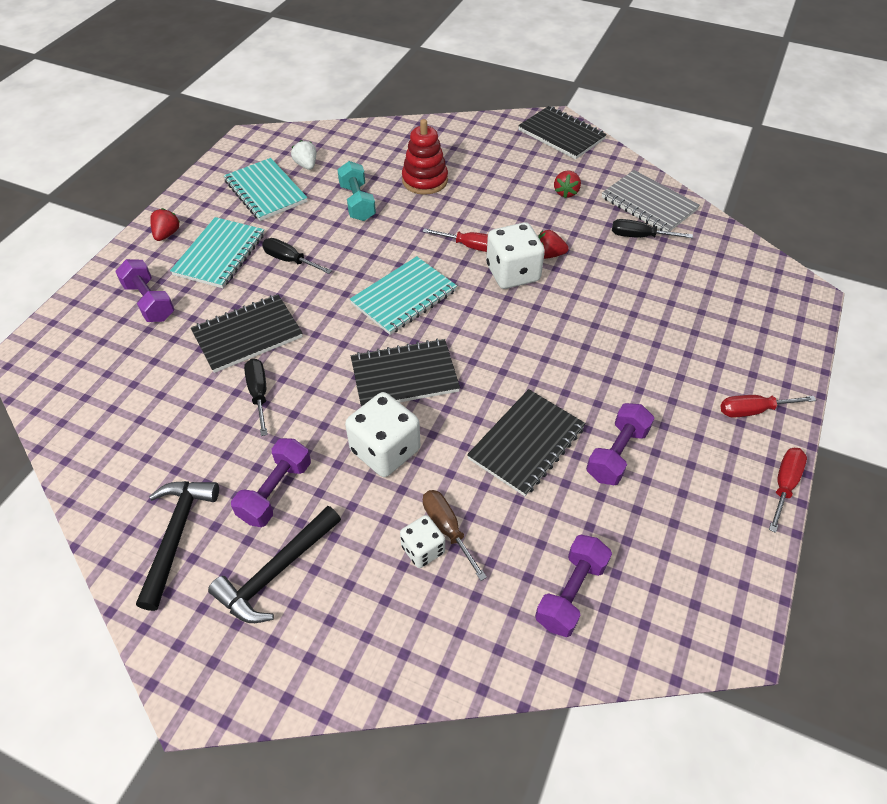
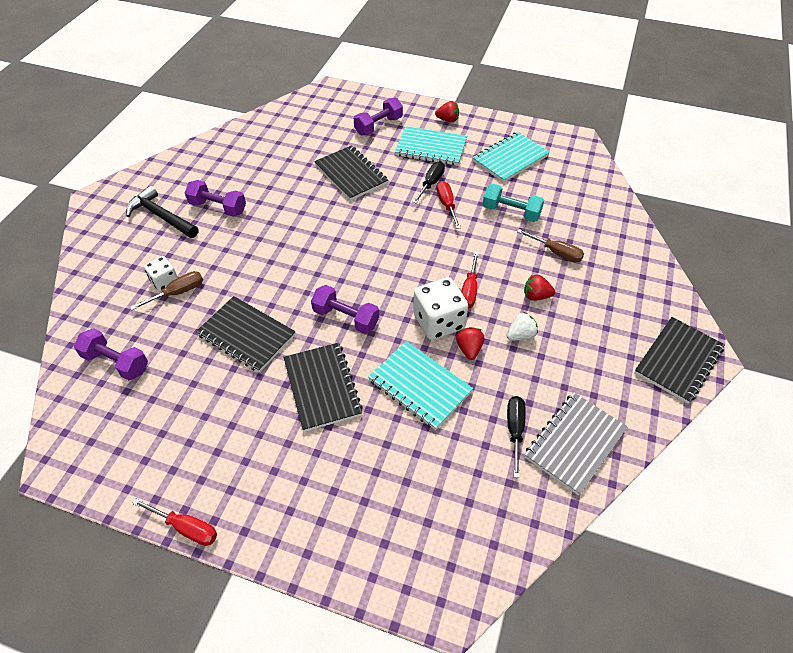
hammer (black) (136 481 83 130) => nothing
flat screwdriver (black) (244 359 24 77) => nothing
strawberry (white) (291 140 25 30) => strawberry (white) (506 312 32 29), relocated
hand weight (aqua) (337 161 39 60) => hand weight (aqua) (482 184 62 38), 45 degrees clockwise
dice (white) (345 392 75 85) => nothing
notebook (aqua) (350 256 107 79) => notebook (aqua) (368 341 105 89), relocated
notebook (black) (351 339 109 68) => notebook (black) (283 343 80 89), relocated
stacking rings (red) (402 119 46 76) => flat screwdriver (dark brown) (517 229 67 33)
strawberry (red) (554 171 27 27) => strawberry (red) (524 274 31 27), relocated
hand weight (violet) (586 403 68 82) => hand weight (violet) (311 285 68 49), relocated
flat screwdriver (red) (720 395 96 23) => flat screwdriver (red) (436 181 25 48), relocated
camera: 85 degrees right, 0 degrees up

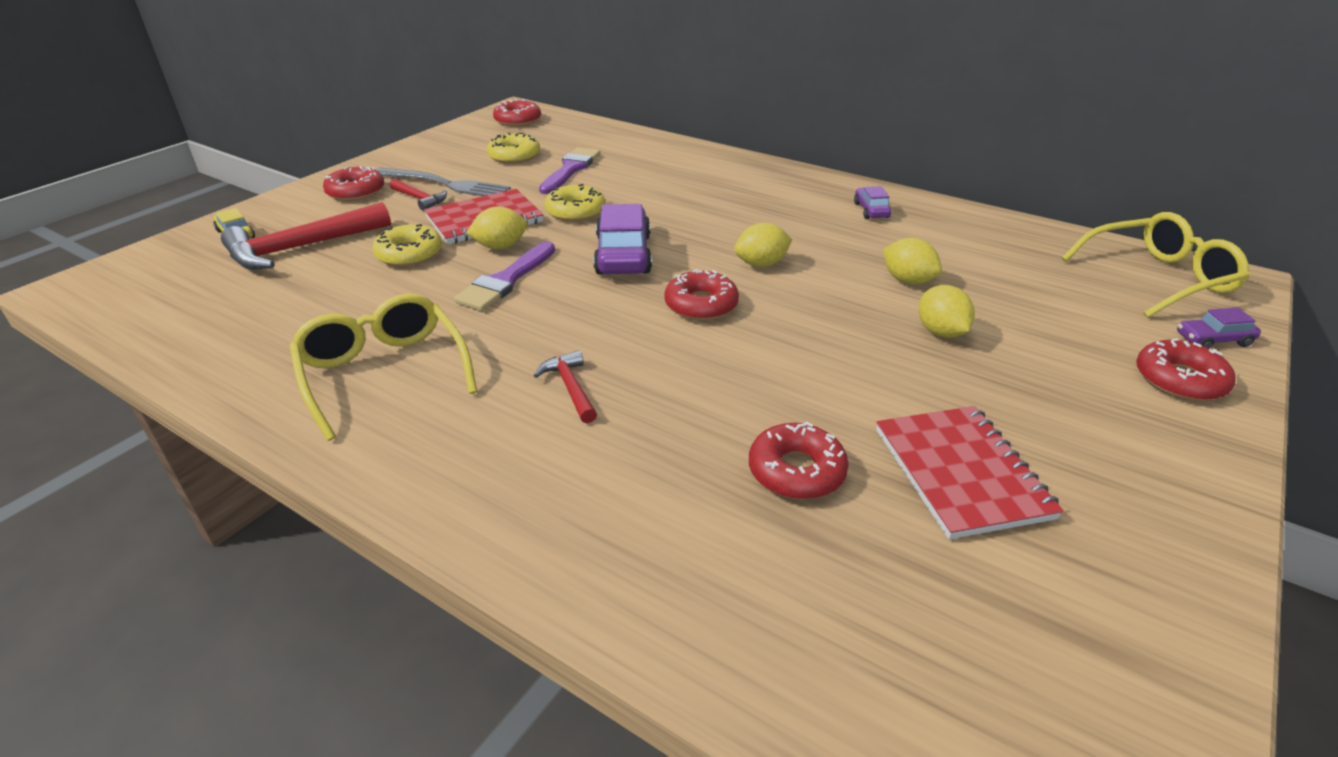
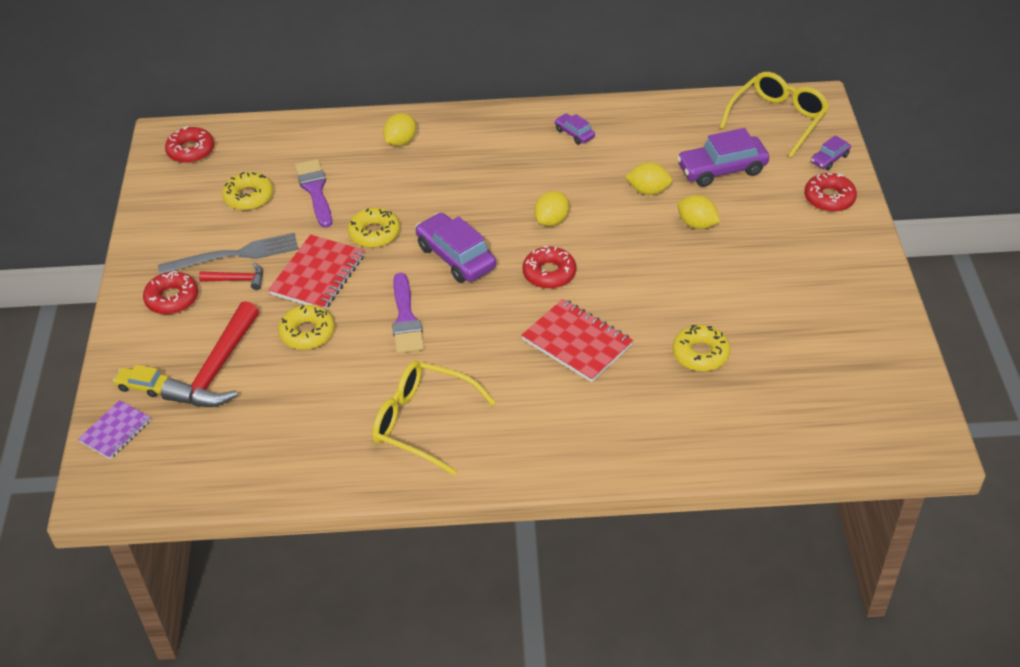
lemon (golden) (466 206 61 43) => lemon (golden) (383 113 33 33), relocated
hammer (red) (534 350 63 73) => nothing
donut (red) (749 422 100 77) => donut (golden) (673 325 57 46)
notebook (red) (876 406 188 133) => notebook (red) (521 299 112 83), relocated
nothing => notebook (violet) (78 400 73 59)
nothing => automobile (violet) (677 128 92 59)
camera: 35 degrees left, 10 degrees up

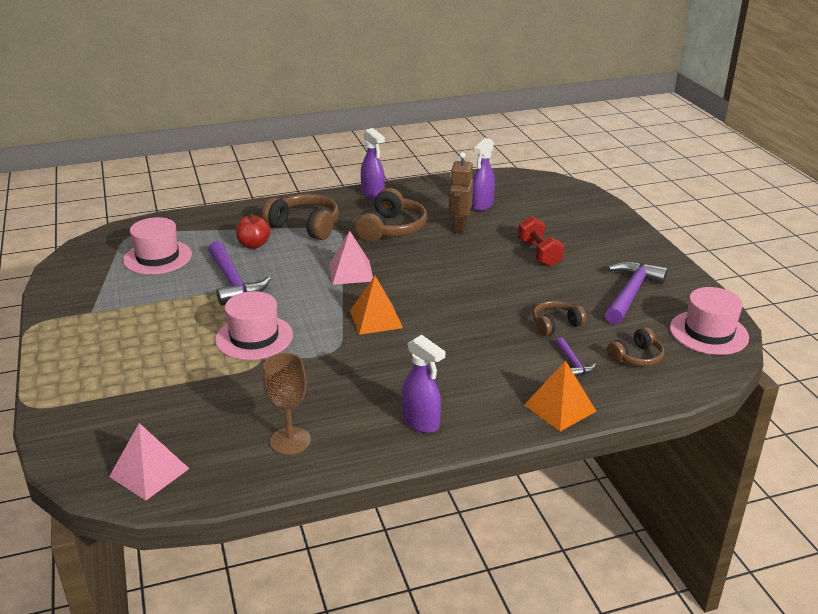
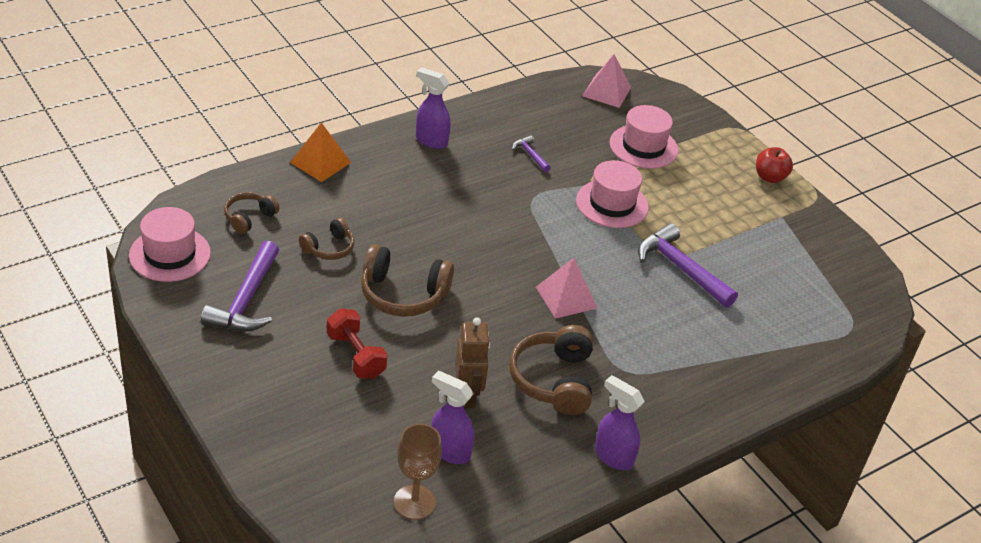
tall hat (rose-pink) (123 217 69 58) => tall hat (rose-pink) (610 105 68 64), relocated
apple fruit (red) (236 214 34 35) => apple fruit (red) (756 147 37 36), relocated
headset (dark brown) (262 194 77 46) => headset (dark brown) (361 244 93 73), relocated
wine glass (dark brown) (263 353 48 102) => wine glass (dark brown) (394 424 48 96), relocated
pyramid (orange) (350 276 53 59) => nothing
spray bottle (violet) (472 138 23 73) => spray bottle (violet) (431 371 43 93), 75 degrees counterclockwise
hammer (violet) (556 337 40 40) => hammer (violet) (512 135 39 37), relocated
camera: 160 degrees right, 10 degrees up

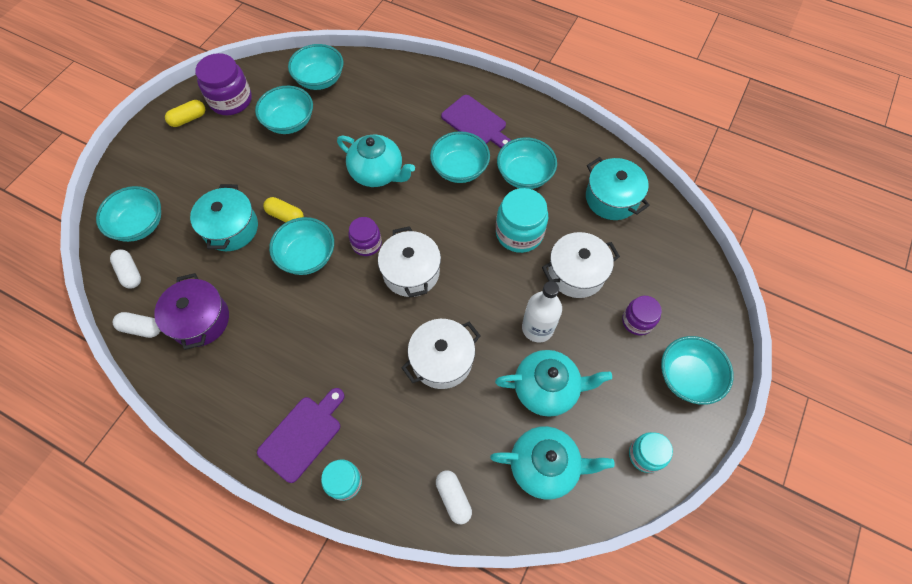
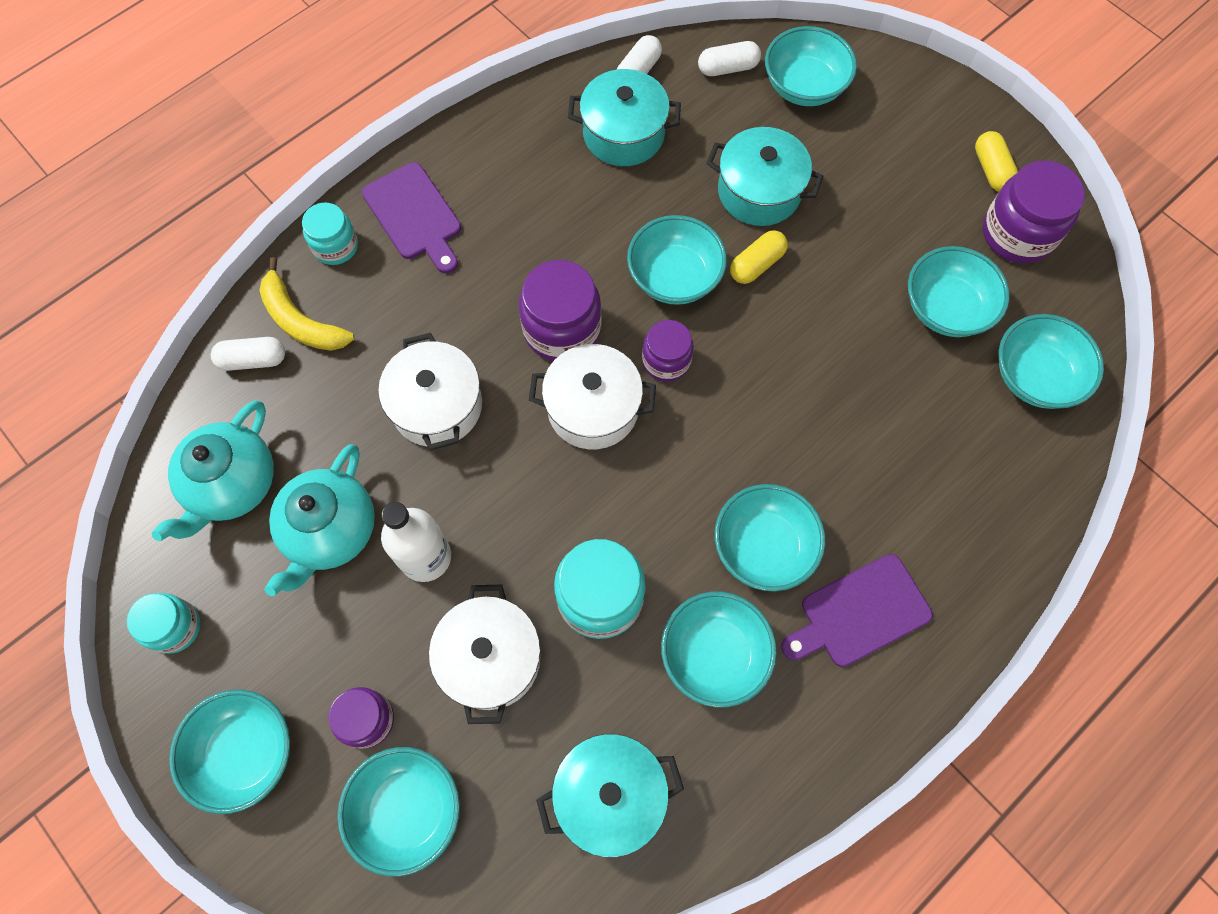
cooking pot (violet) (154 273 75 77) => cooking pot (aqua) (568 69 113 97)
tea pot (aqua) (337 135 78 52) => nothing
nothing => toy banana (golden) (259 257 95 94)
nothing => deep dish (aqua) (337 747 123 130)
nothing => jar (violet) (519 260 83 101)
camera: 110 degrees right, 5 degrees up

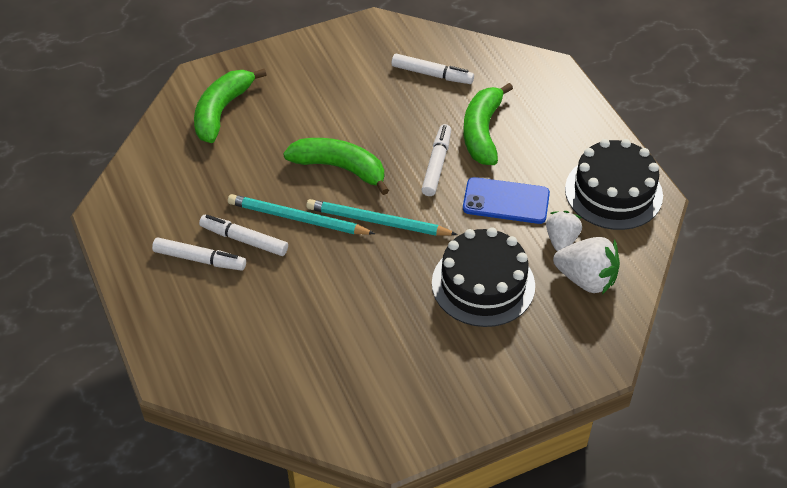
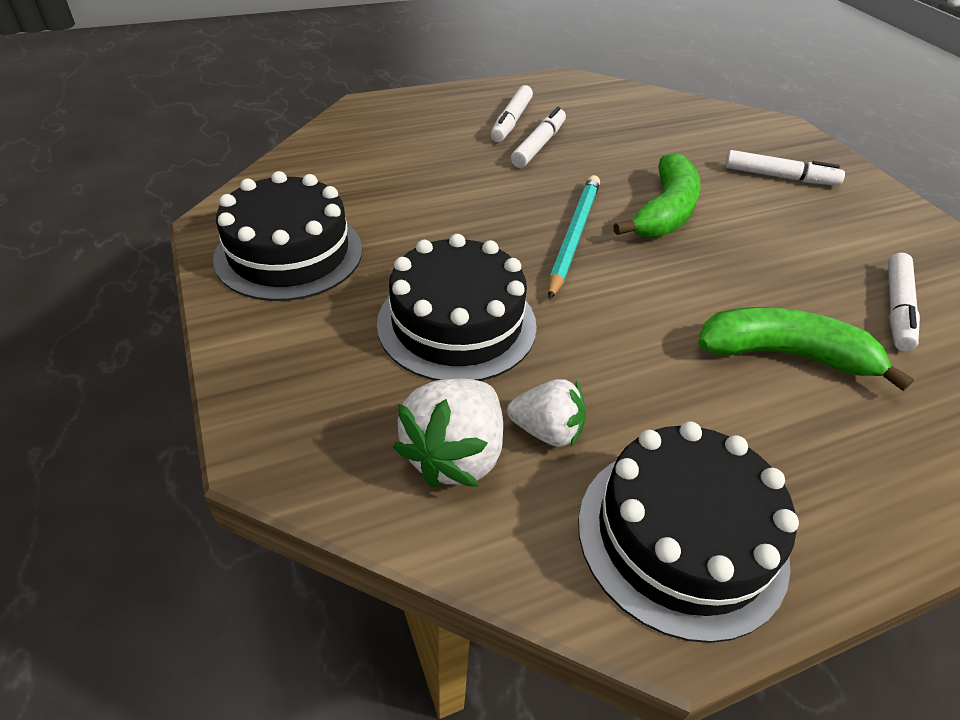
toy banana (emerald) (194 69 73 74) => nothing
lead pencil (aqua) (228 194 147 41) => nothing
marker (white) (421 124 30 72) => marker (white) (725 150 120 36), relocated
mobile phone (royal blue) (463 177 87 47) => nothing
nothing => layer cake (black) (213 171 149 130)
camera: 90 degrees right, 5 degrees down

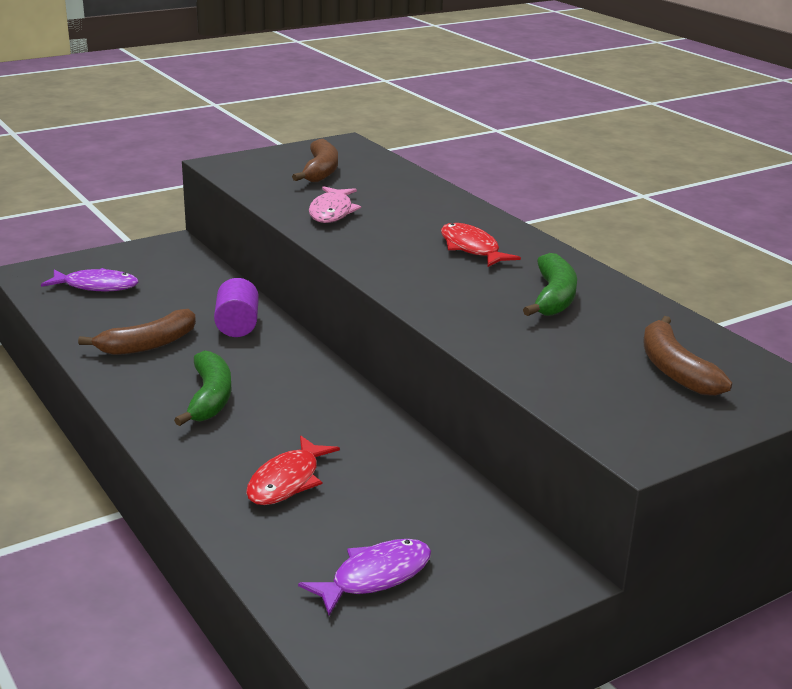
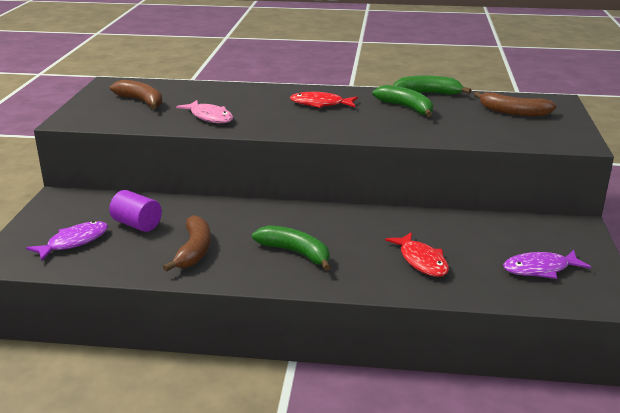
cylinder (violet) (214 278 45 59) => cylinder (violet) (109 190 53 42), relocated
fish (violet) (298 539 133 77) => fish (violet) (503 250 88 29), 105 degrees counterclockwise
nothing => toy banana (emerald) (393 76 79 19)
camera: 50 degrees left, 0 degrees up

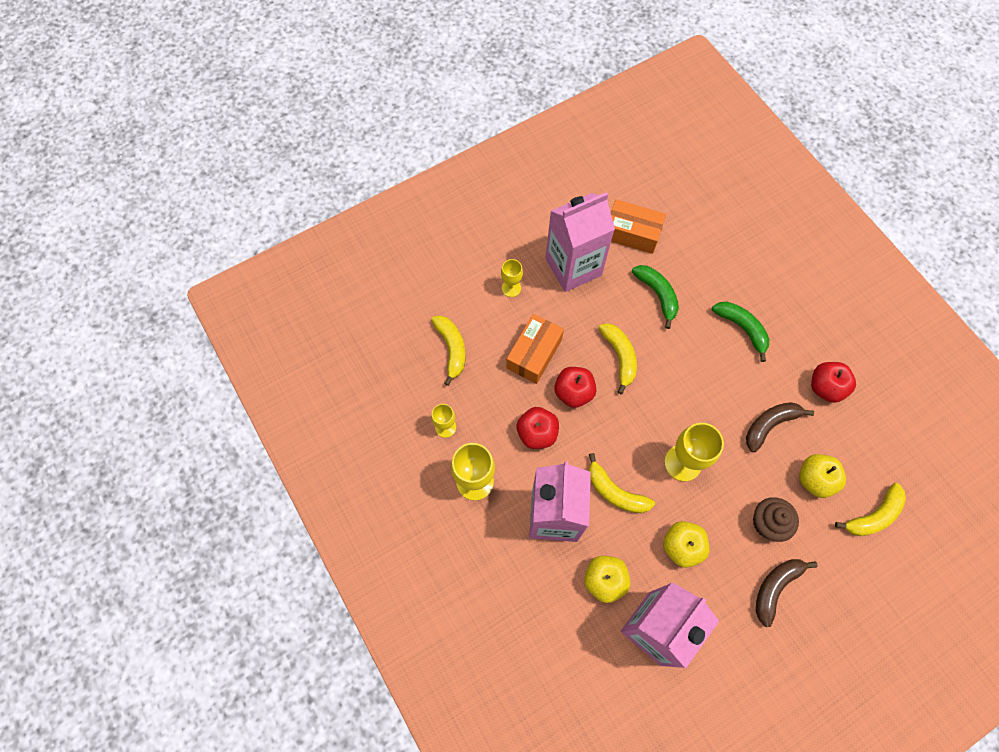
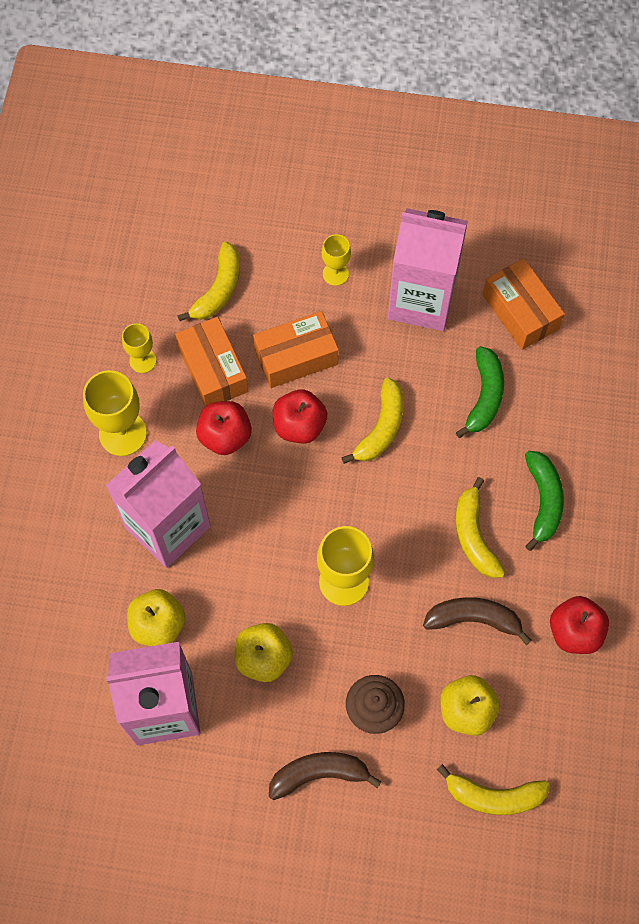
toy banana (golden) (589 453 66 60) => toy banana (golden) (455 477 50 101), relocated
nothing => package (orange) (175 317 73 89)
camera: 40 degrees right, 0 degrees up

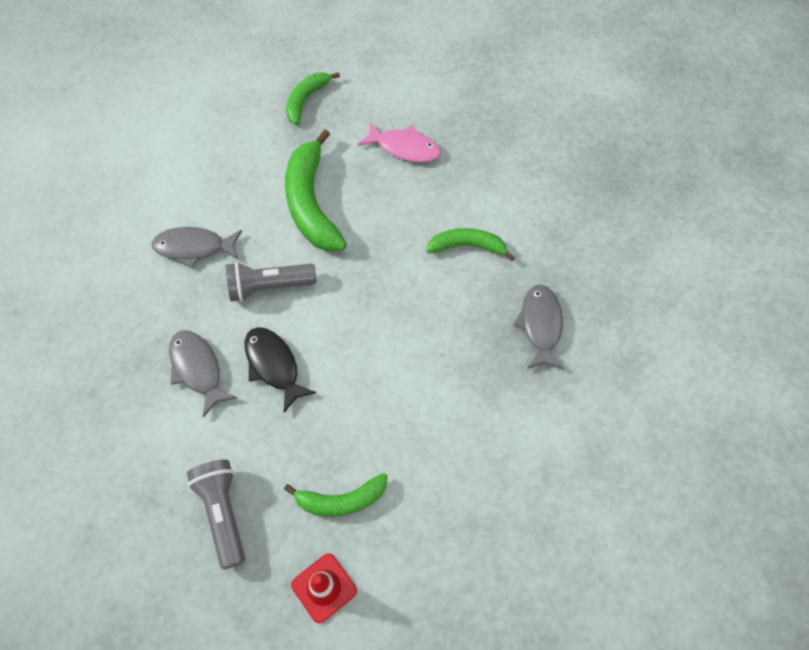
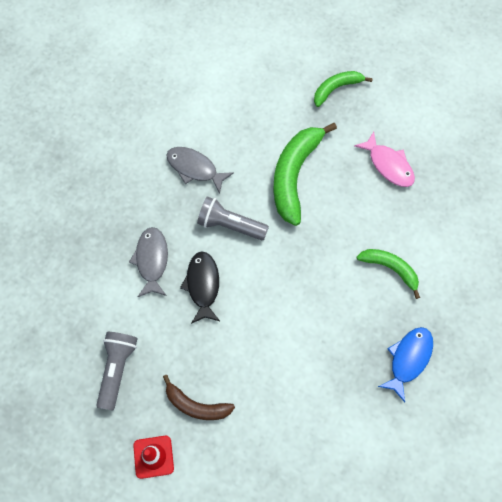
toy banana (emerald) (284 473 104 43) => toy banana (dark brown) (163 375 72 45)
fish (gray) (513 285 51 85) => fish (royal blue) (378 327 55 75)
camera: 30 degrees right, 5 degrees up

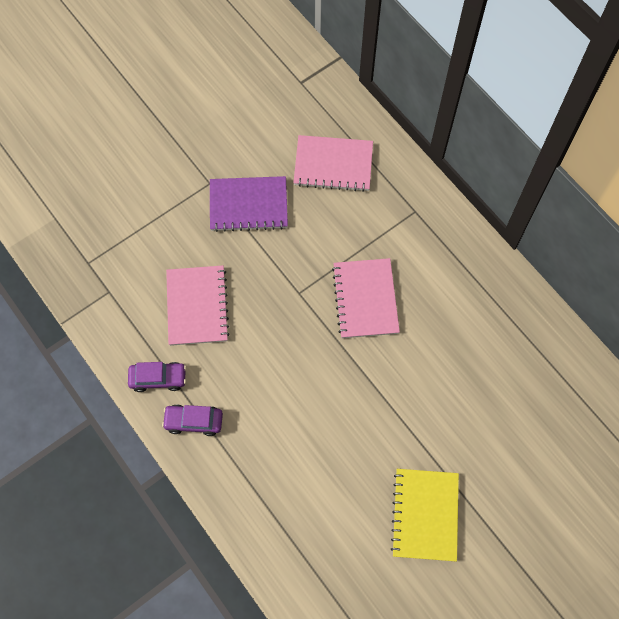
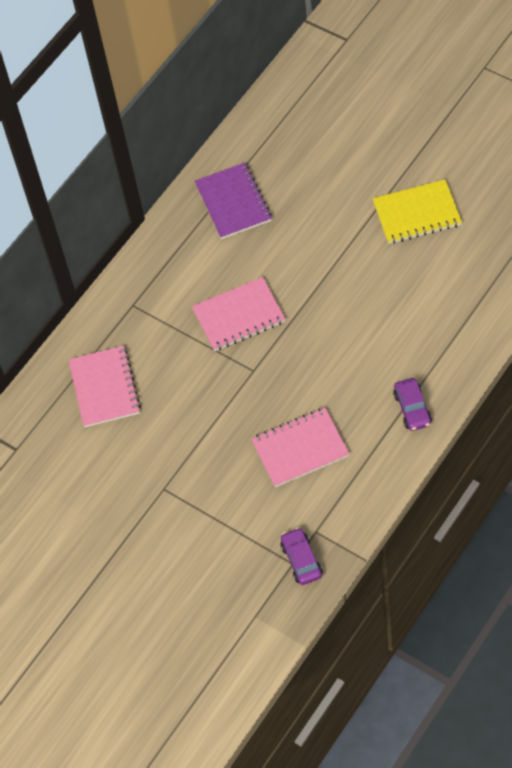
automobile (violet) (128 362 58 30) => automobile (violet) (281 527 42 58), relocated
notebook (violet) (210 176 78 56) => notebook (violet) (195 163 77 76), relocated
camera: 100 degrees left, 10 degrees down

